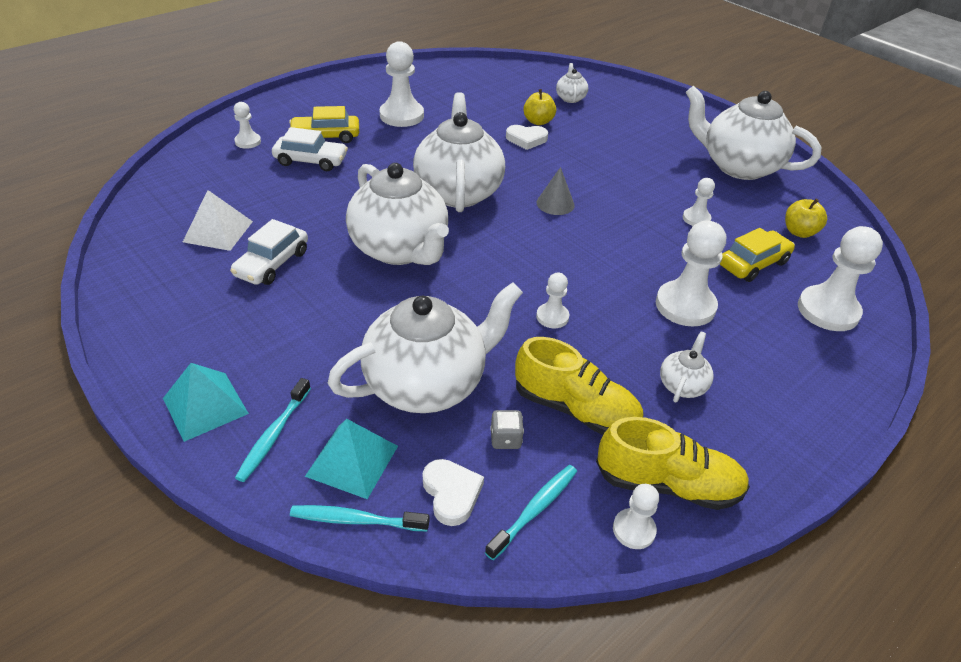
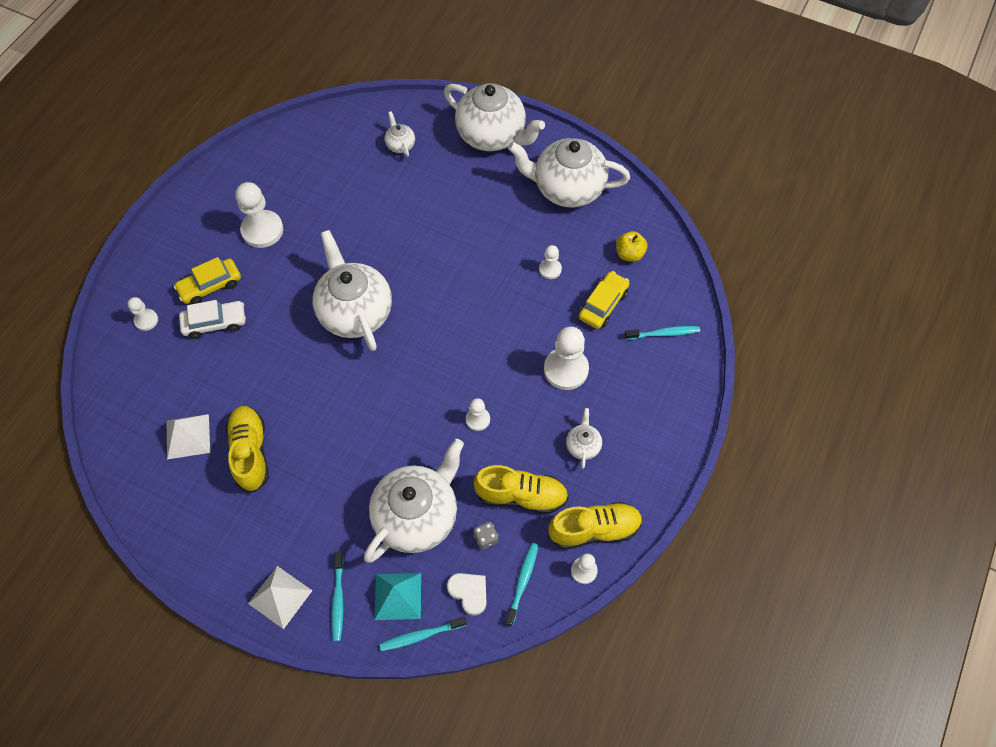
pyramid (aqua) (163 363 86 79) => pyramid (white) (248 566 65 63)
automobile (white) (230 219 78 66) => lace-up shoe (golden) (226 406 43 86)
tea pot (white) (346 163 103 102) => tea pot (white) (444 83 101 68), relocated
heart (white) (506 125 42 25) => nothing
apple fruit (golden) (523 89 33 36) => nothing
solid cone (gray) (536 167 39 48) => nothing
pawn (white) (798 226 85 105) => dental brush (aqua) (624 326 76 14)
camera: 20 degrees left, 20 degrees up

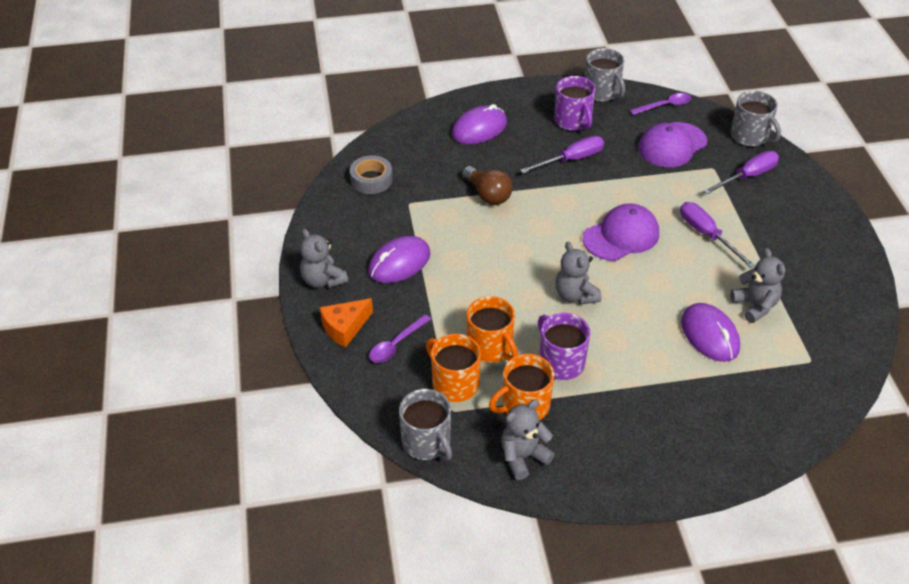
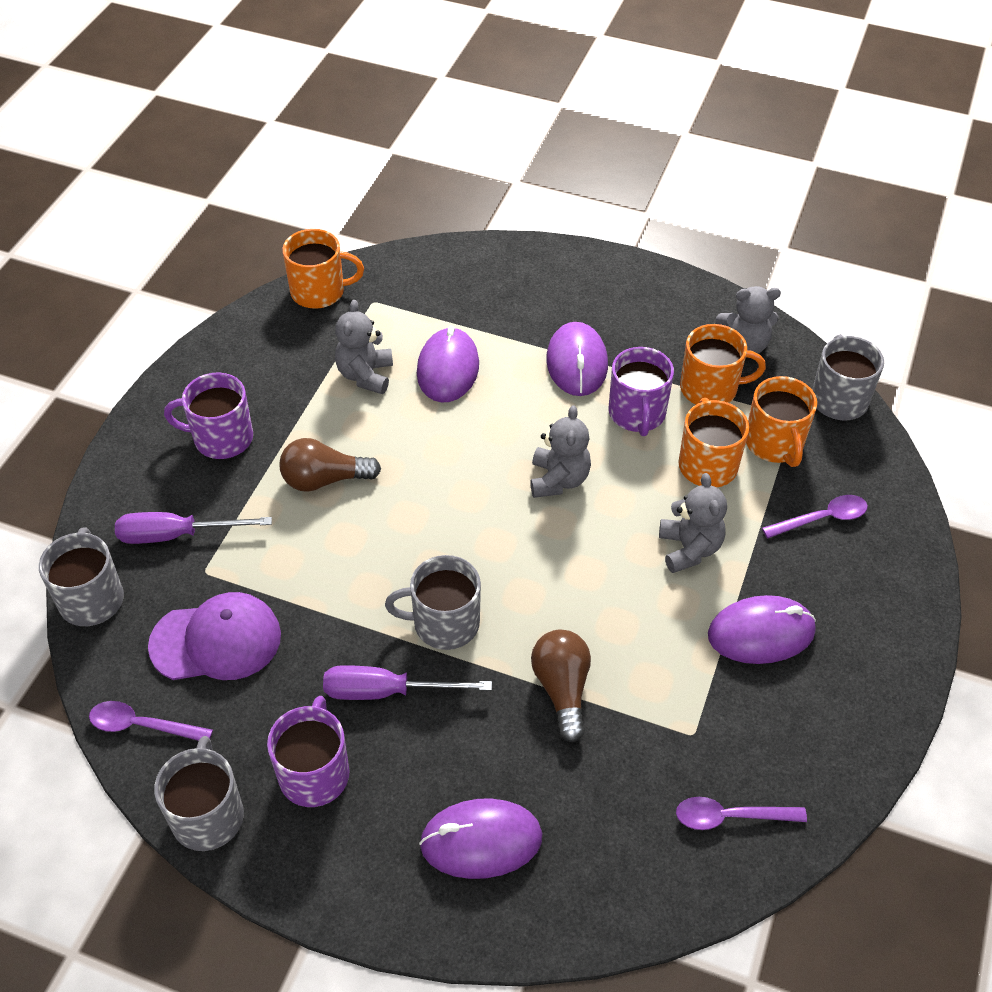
teddy bear (gray) (300 229 48 59) => teddy bear (gray) (659 473 68 100), relocated
cheese wedge (orange) (320 298 53 50) => nothing
roll of tape (gray) (350 155 43 39) => tablespoon (violet) (676 797 131 33)
peaked cap (violet) (583 203 76 58) => nothing
flat screwdriver (violet) (680 202 75 66) => lightbulb (dark brown) (279 438 102 54)
nothing => coffee mug (violet) (164 373 89 86)
nothing => coffee mug (orange) (282 229 82 80)
nothing => coffee mug (gray) (385 555 96 95)
nothing => PC mouse (violet) (546 322 62 74)
camera: 150 degrees left, 5 degrees up

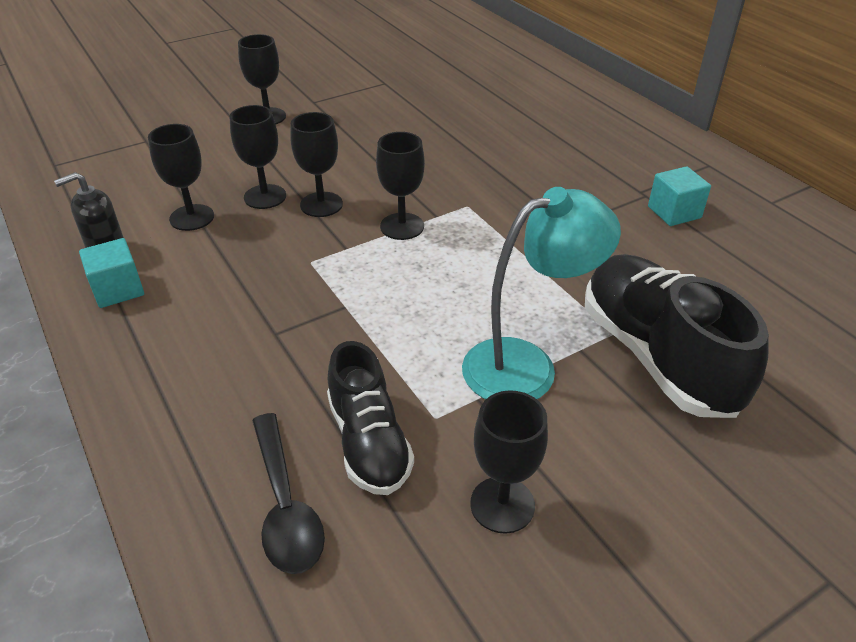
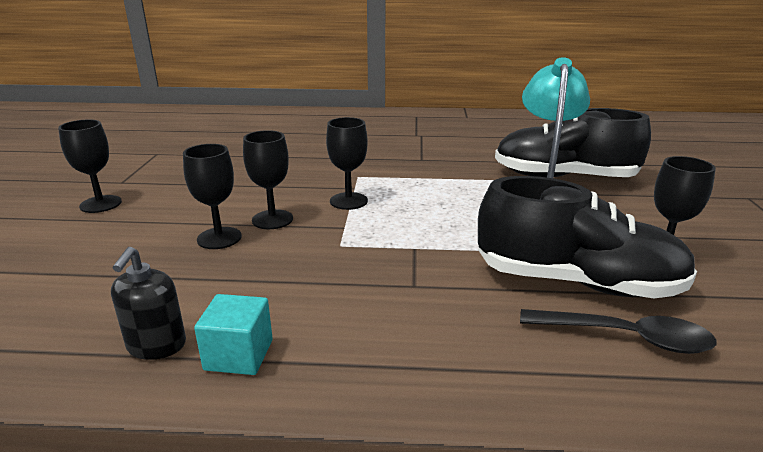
wine glass (black) (148 124 66 107) => nothing
lace-up shoe (black) (327 341 87 154) => lace-up shoe (black) (478 176 219 122), x1.57
block (aqua) (648 166 63 60) => nothing
camera: 55 degrees left, 15 degrees down

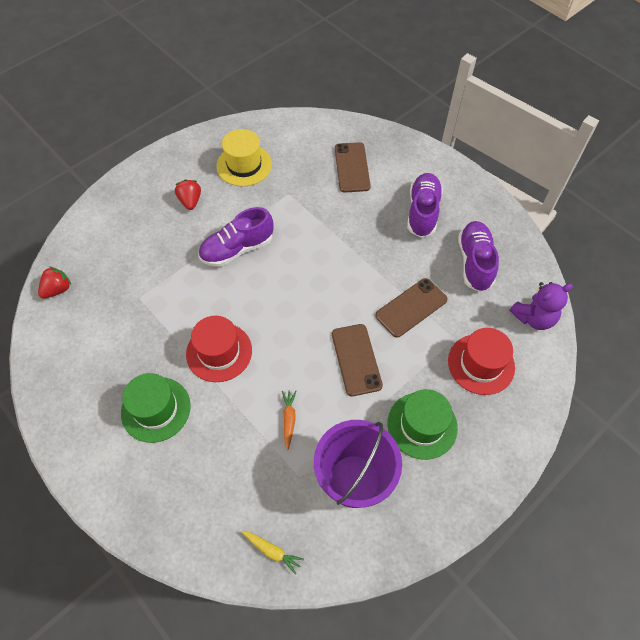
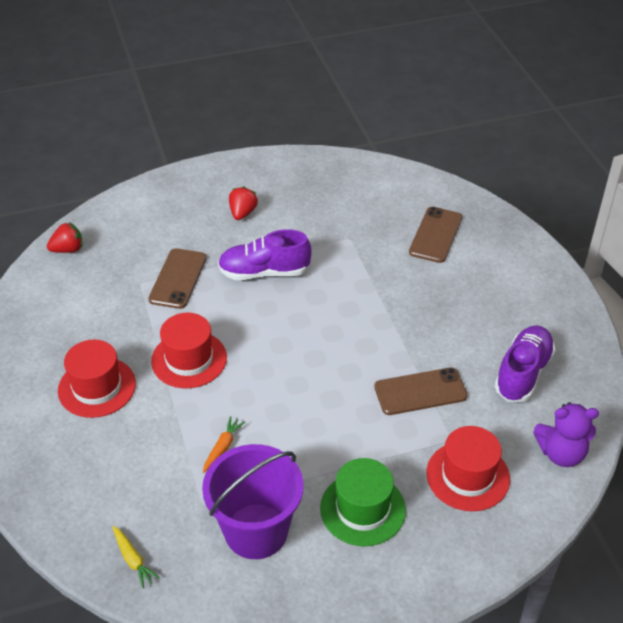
tall hat (emerald) (121 373 70 70) => tall hat (red) (58 340 78 78)
tall hat (golden) (217 129 55 57) => nothing
mobile phone (dark brown) (332 324 51 72) => mobile phone (dark brown) (148 248 58 61), relocated
lace-up shoe (violet) (407 173 36 65) => nothing
camera: 25 degrees right, 15 degrees down

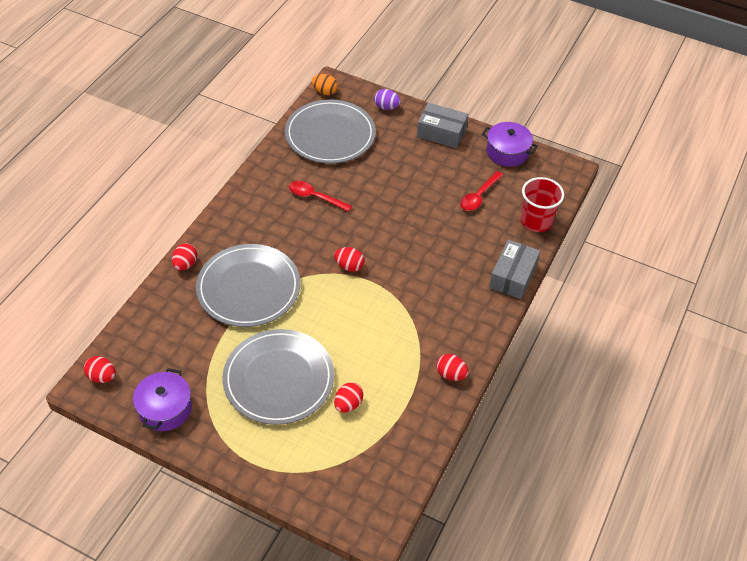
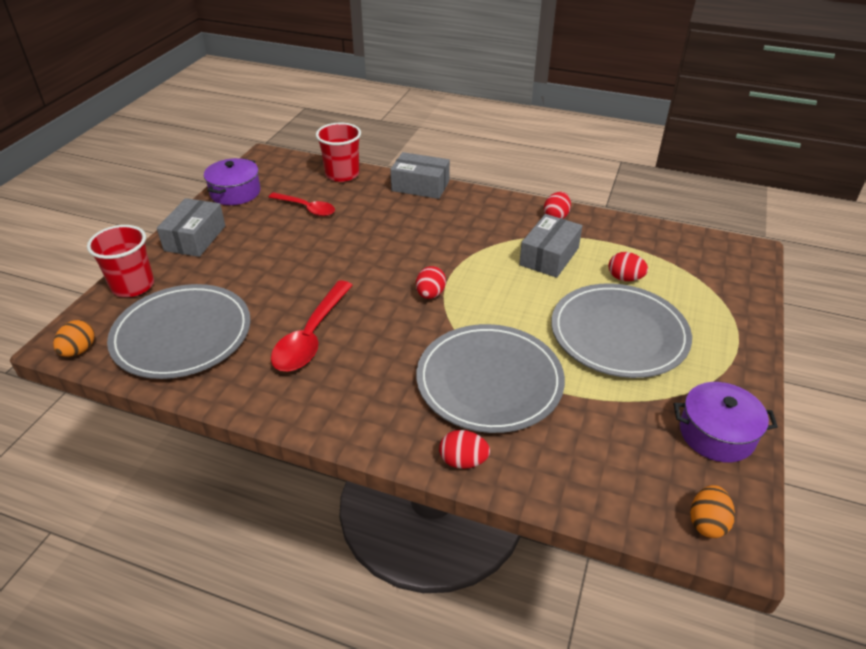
toy egg (red) (84 356 32 27) => toy egg (orange) (690 485 45 53)
tablespoon (red) (289 181 63 31) => tablespoon (red) (271 281 82 90), x1.50
toy egg (violet) (374 89 27 21) => tumbler (red) (87 225 67 72)
nothing => package (gray) (519 214 64 64)
camera: 95 degrees left, 10 degrees down

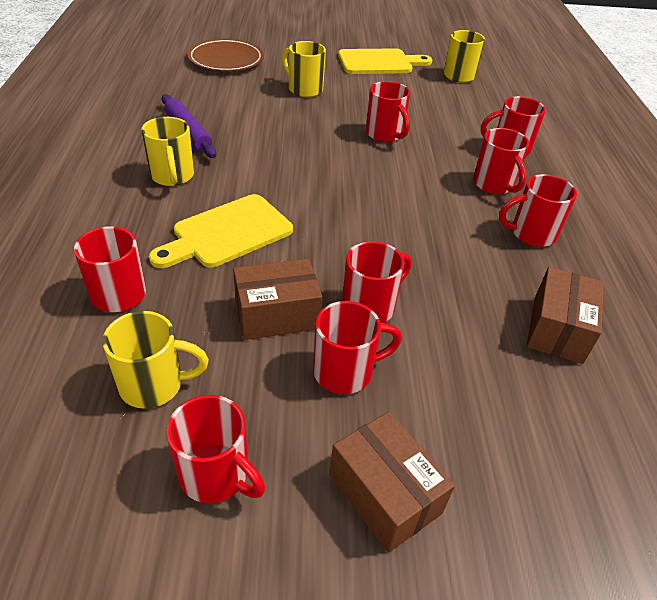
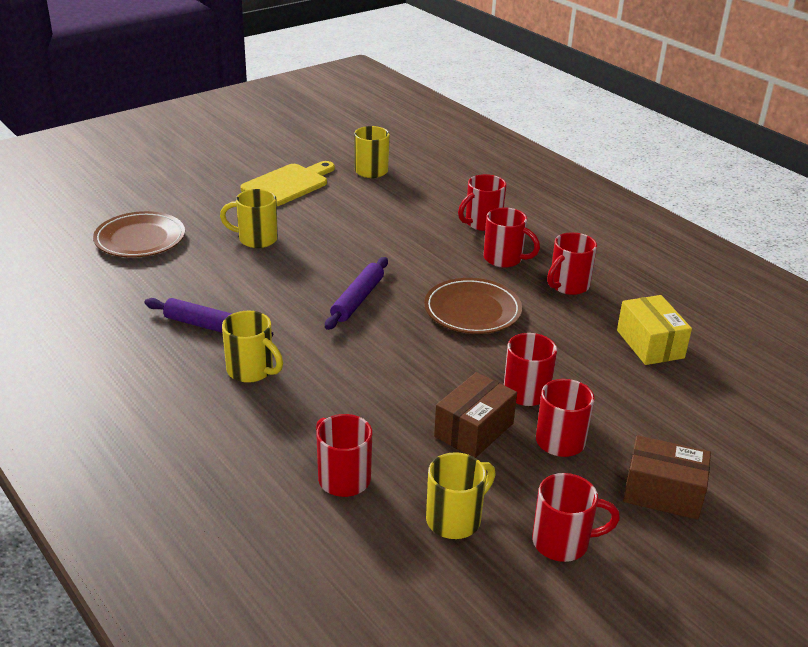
chopping board (golden) (149 194 144 74) => nothing
coffee mug (red) (366 81 44 61) => nothing
package (dark brown) (527 267 77 97) => package (golden) (617 295 75 70)
nothing => pastry roller (violet) (325 257 63 73)
nothing => flat dish (dark brown) (424 278 98 56)
camera: 35 degrees left, 10 degrees down

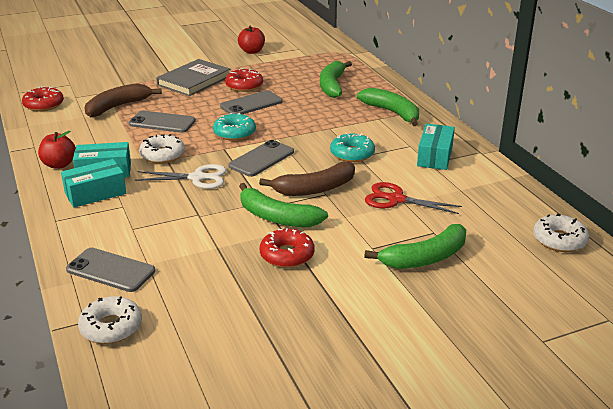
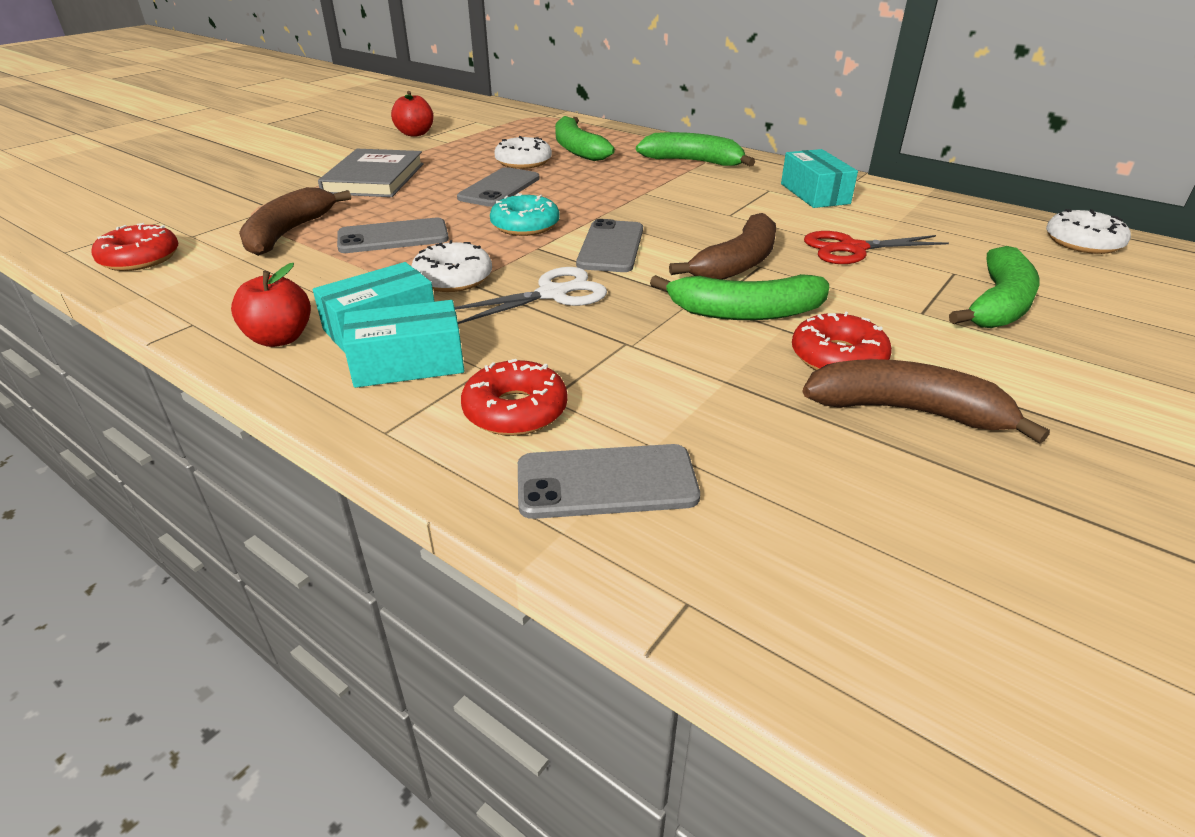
package (aqua) (61 159 65 49) => package (aqua) (343 300 121 88), 45 degrees clockwise
donut (white) (78 296 64 48) => donut (white) (494 136 58 33), relocated
donut (red) (225 68 38 24) => donut (red) (461 359 106 77), relocated
donut (aqua) (330 133 45 29) => nothing
nothing => toy banana (dark brown) (802 359 248 85)
camera: 30 degrees left, 5 degrees up

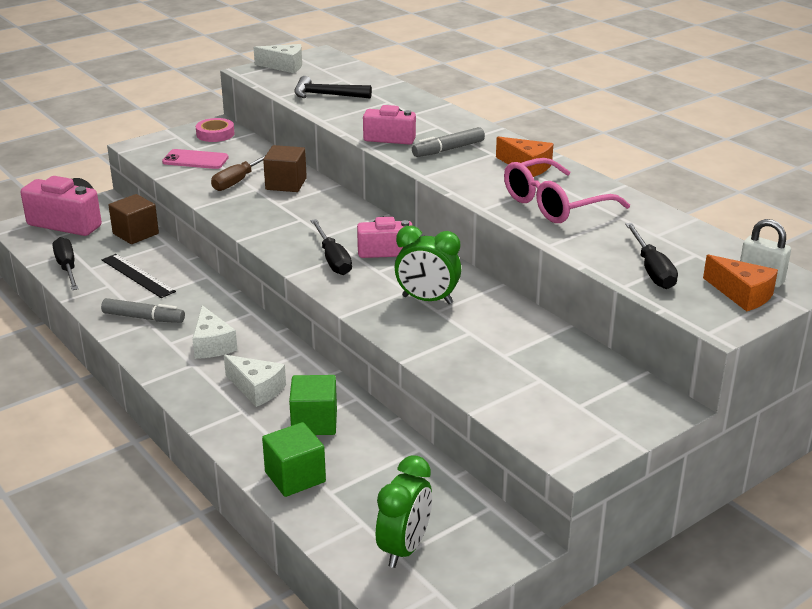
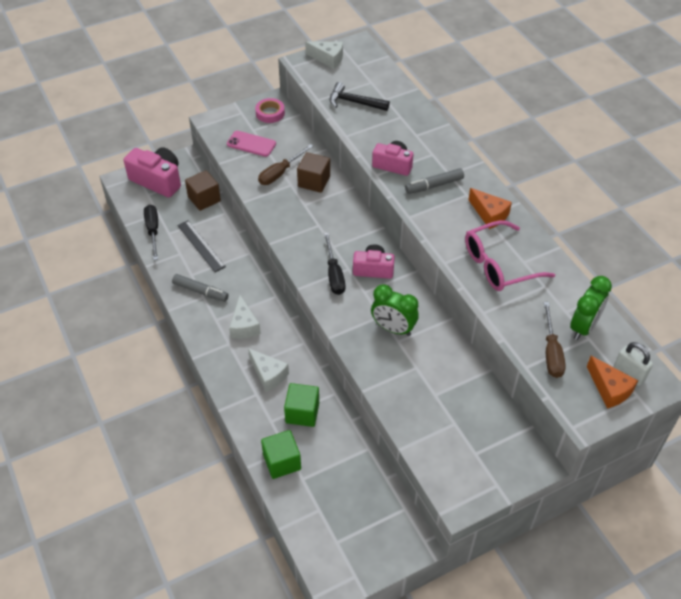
clock (emerald) (376 455 56 113) => clock (emerald) (570 276 42 64), relocated
flat screwdriver (black) (625 223 53 66) => flat screwdriver (dark brown) (544 302 22 76)
camera: 10 degrees right, 20 degrees up

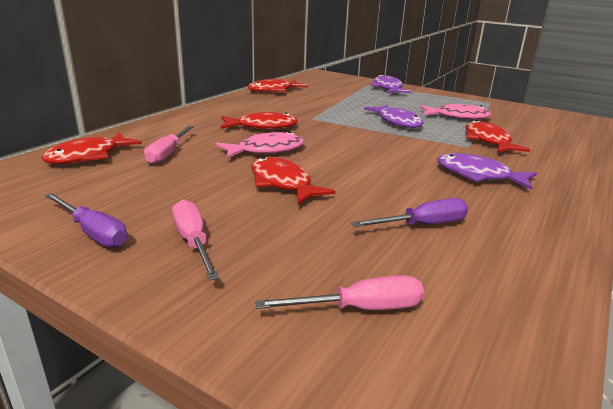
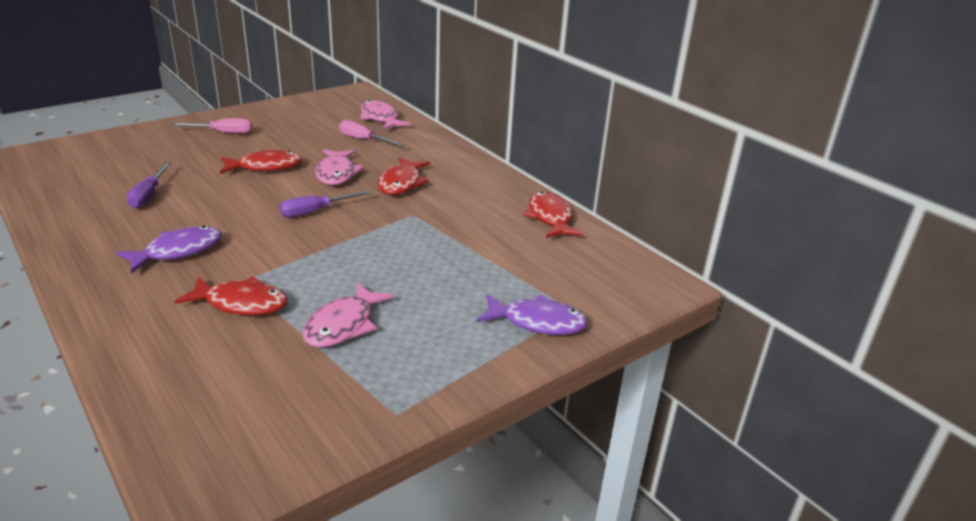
fish (red) (42 132 100 33) => fish (rose-pink) (360 100 51 30)
flat screwdriver (violet) (45 193 82 54) => flat screwdriver (violet) (280 190 91 27), relocated
flat screwdriver (rose-pink) (255 275 169 35) => nothing
fish (violet) (364 105 60 23) => nothing
camera: 110 degrees right, 5 degrees up

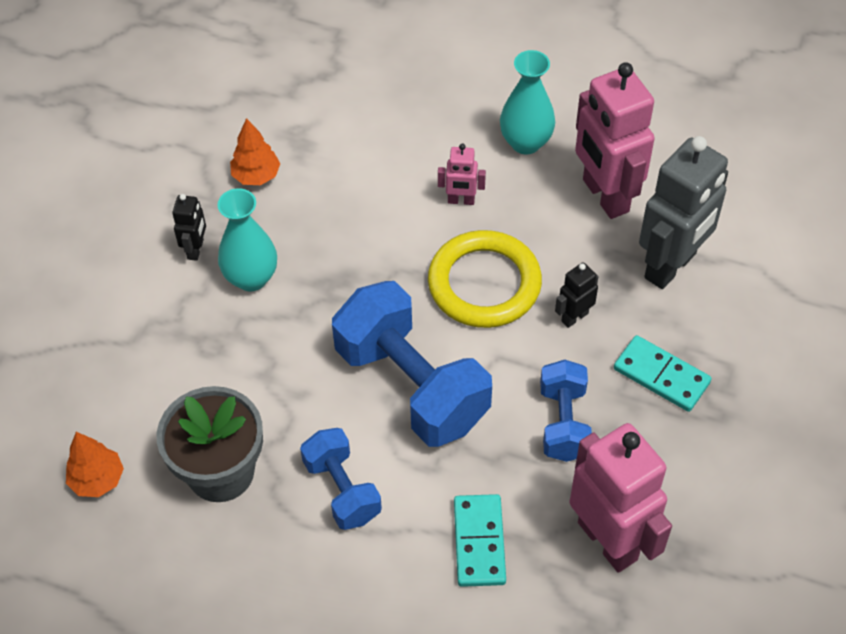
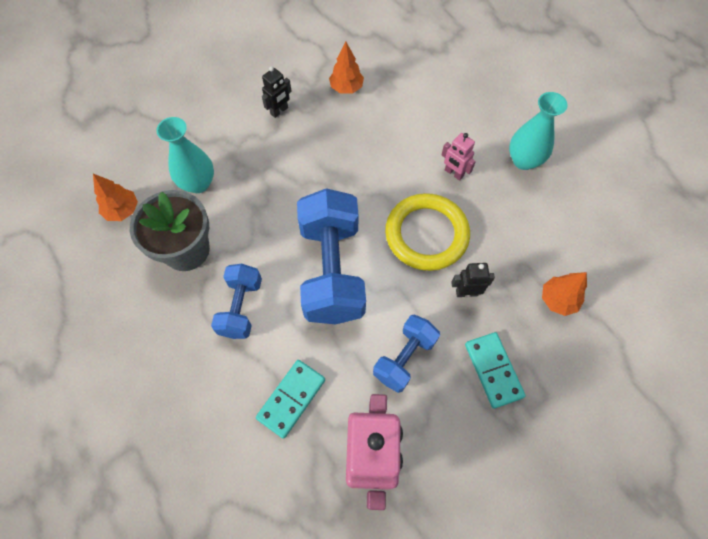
vase (aqua) (218 188 59 103) => vase (aqua) (156 117 58 76), relocated
toy robot (rose-pink) (575 62 80 157) => nothing
toy robot (gray) (639 136 89 153) => tree (orange) (542 272 45 44)
camera: 35 degrees right, 10 degrees up

